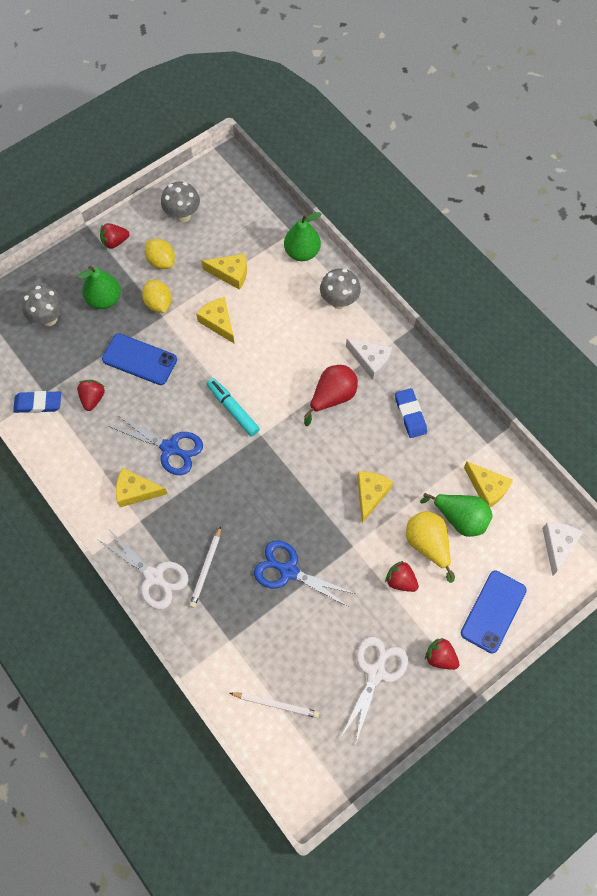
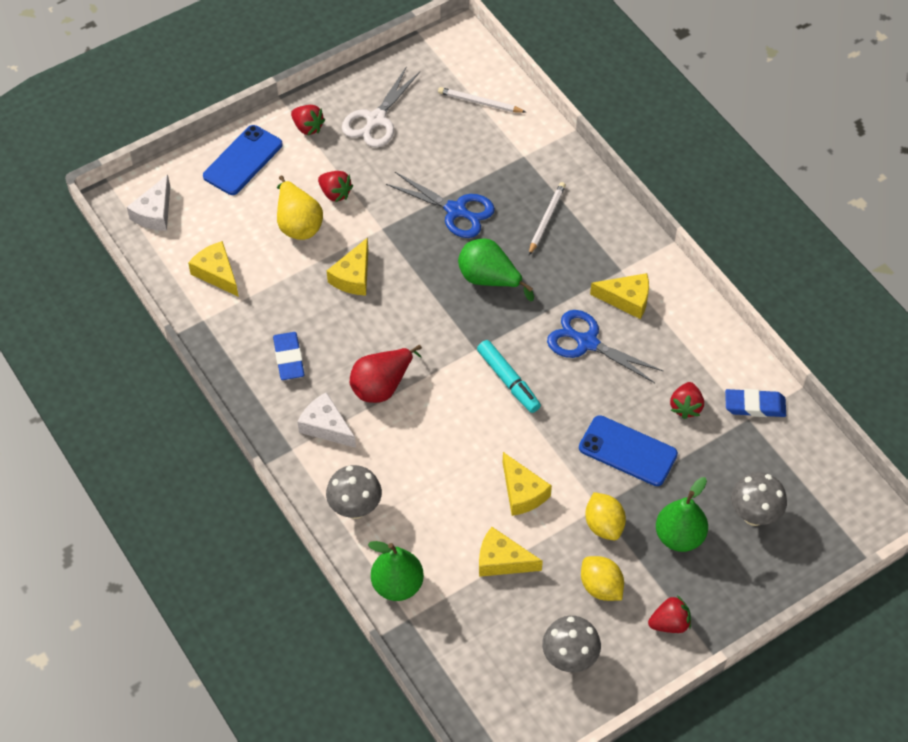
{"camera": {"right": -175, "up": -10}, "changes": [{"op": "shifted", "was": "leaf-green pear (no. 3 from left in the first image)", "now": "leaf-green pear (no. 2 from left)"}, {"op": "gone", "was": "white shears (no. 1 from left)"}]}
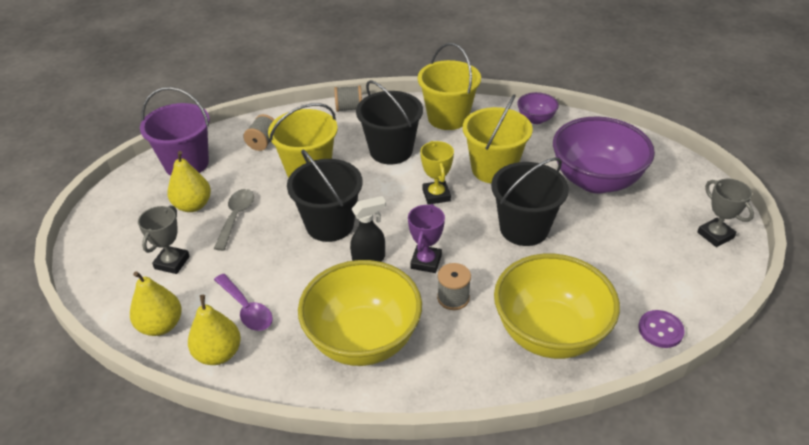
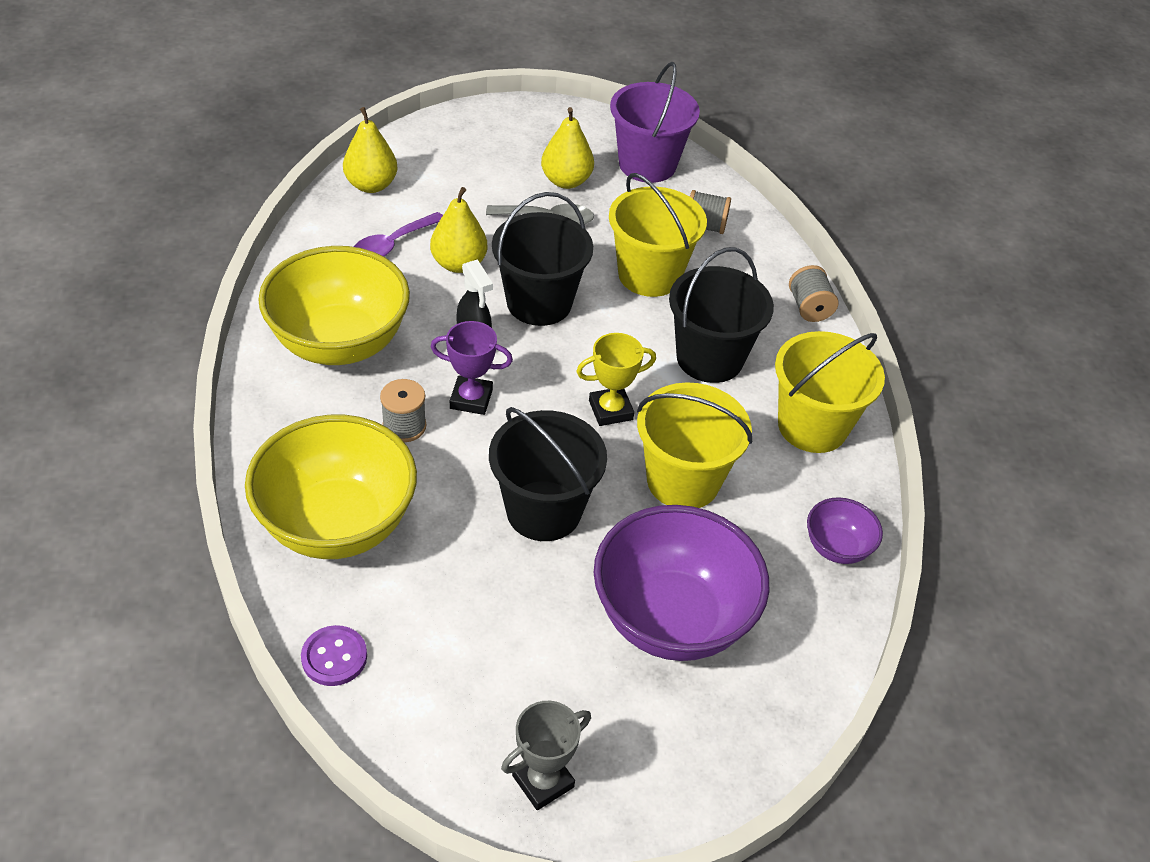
{"camera": {"right": 80, "up": 5}, "changes": [{"op": "shifted", "was": "golden pear (no. 3 from left in the first image)", "now": "golden pear (no. 2 from left)"}, {"op": "gone", "was": "ash-grey prize cup (no. 1 from left)"}]}
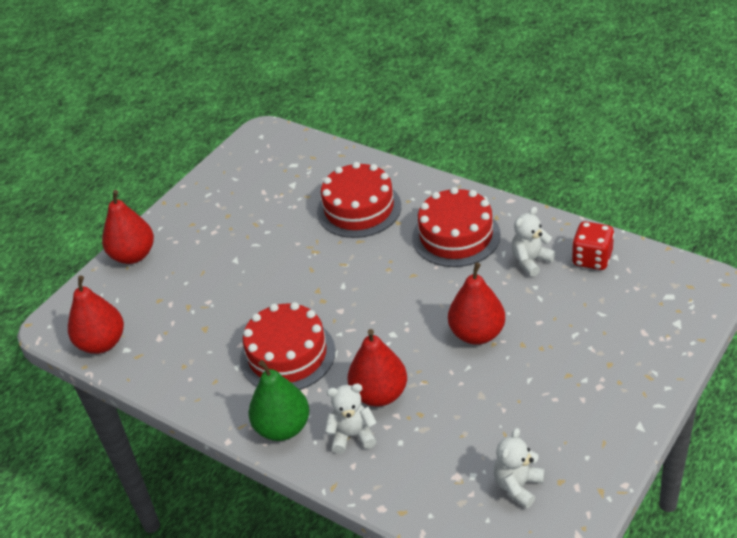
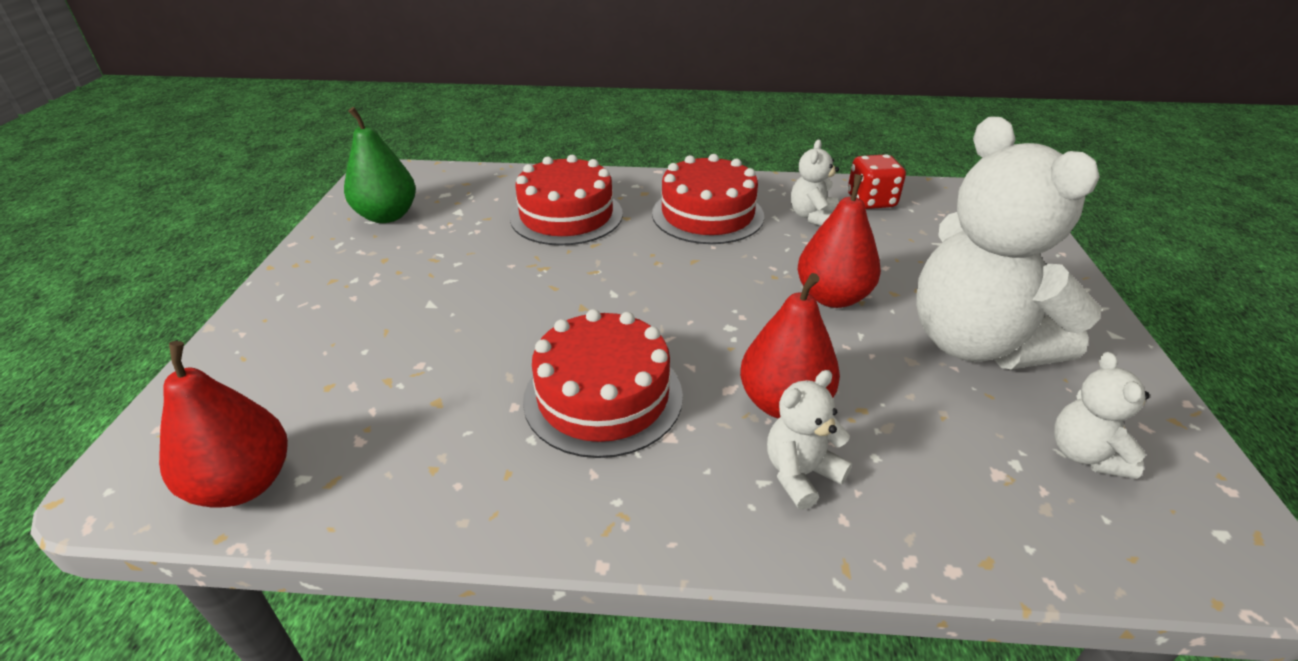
{"camera": {"right": -35, "up": -5}, "changes": [{"op": "shifted", "was": "leaf-green pear"}, {"op": "new", "now": "white teddy bear (no. 3 from left)"}, {"op": "gone", "was": "crimson pear (no. 2 from left)"}]}
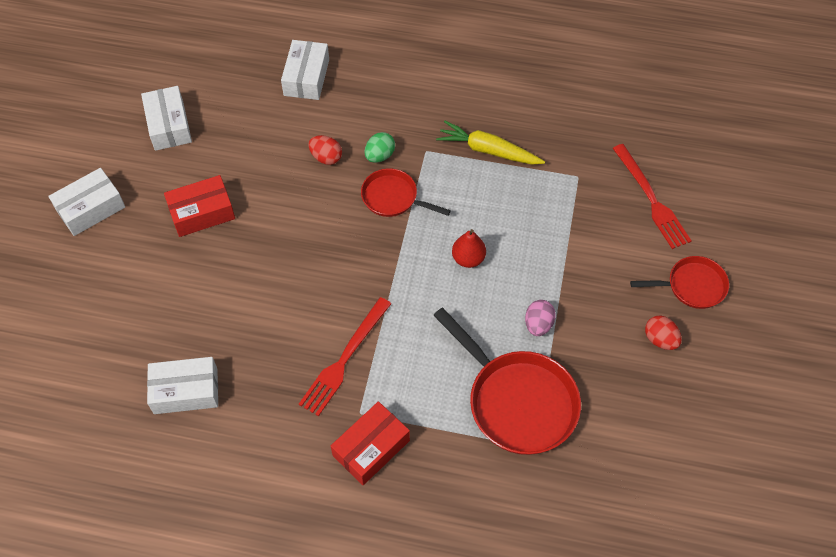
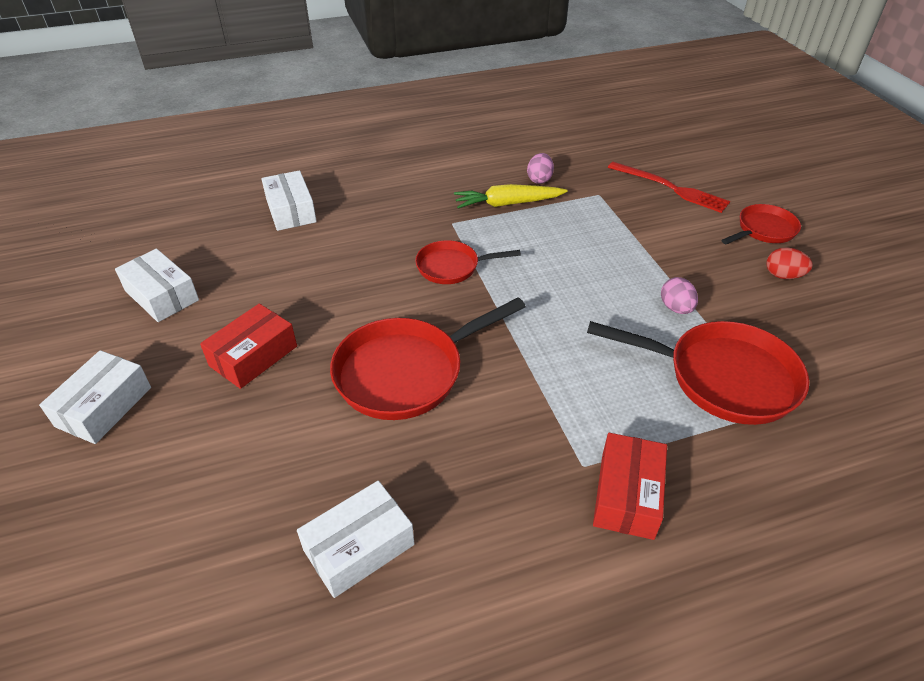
{"camera": {"right": -30, "up": -15}, "changes": [{"op": "new", "now": "crimson frying pan (no. 1 from left)"}, {"op": "new", "now": "rosy egg (no. 1 from left)"}, {"op": "gone", "was": "crimson fork (no. 1 from left)"}, {"op": "gone", "was": "crimson egg (no. 1 from left)"}, {"op": "gone", "was": "leaf-green egg"}, {"op": "gone", "was": "crimson pear"}]}
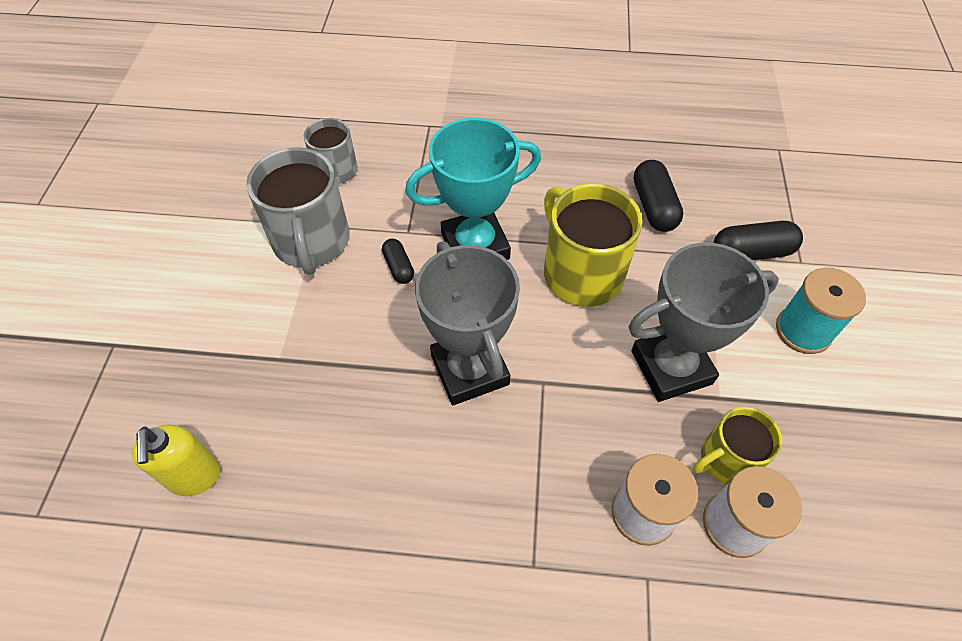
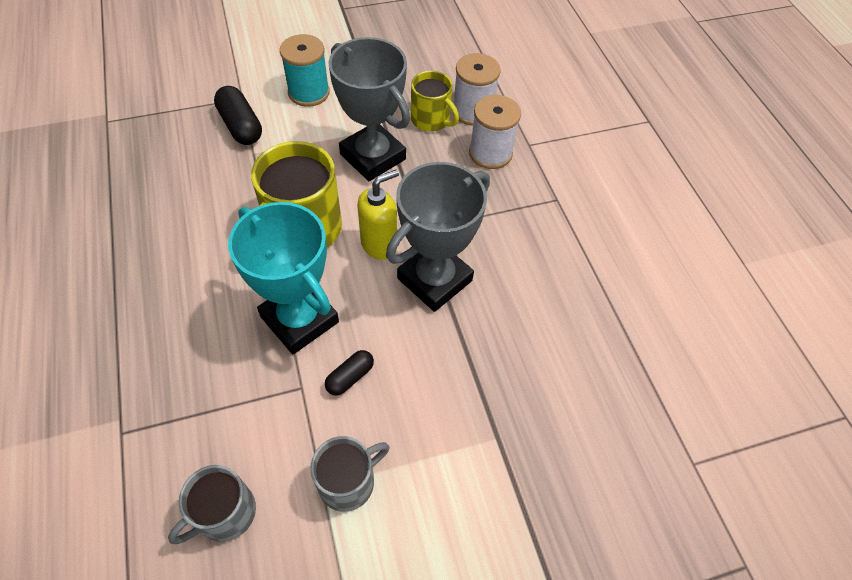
{"camera": {"right": -115, "up": 0}, "changes": [{"op": "scaled", "was": "ash-grey mug (no. 1 from left in the first image)", "ratio": 0.6}, {"op": "shifted", "was": "golden pump bottle"}, {"op": "gone", "was": "ebony pill shape (no. 2 from left)"}]}
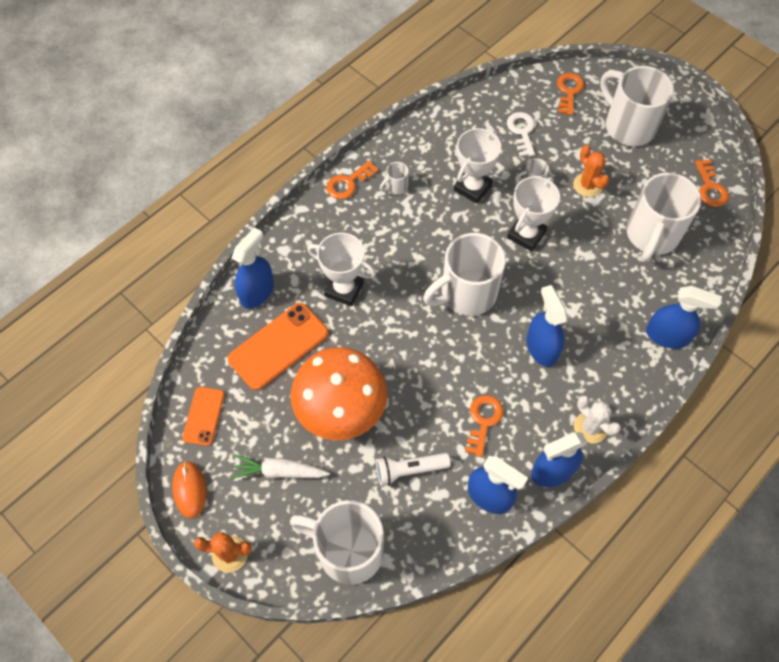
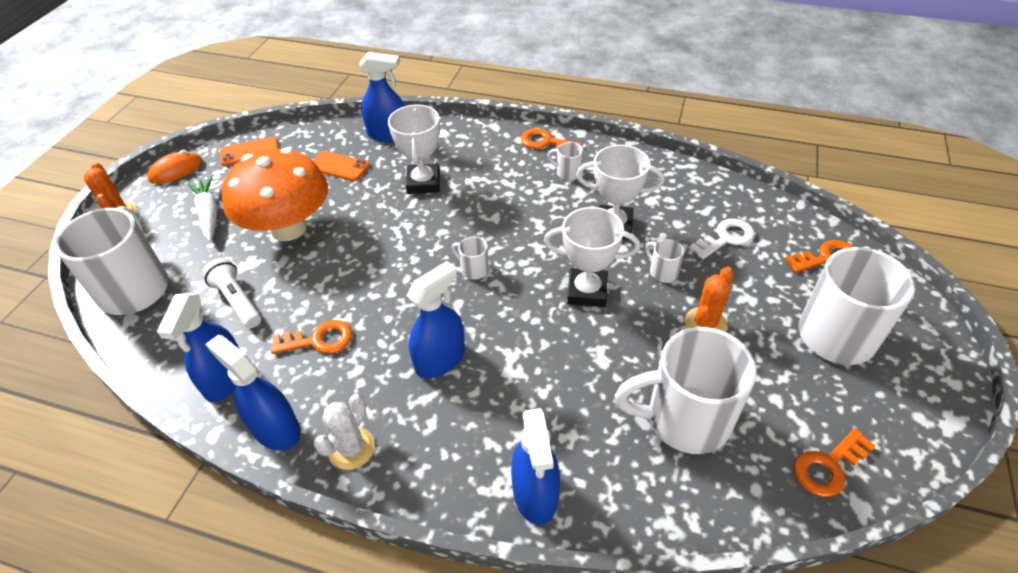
{"camera": {"right": 65, "up": -15}, "changes": [{"op": "scaled", "was": "orange mobile phone (no. 2 from left)", "ratio": 0.59}, {"op": "scaled", "was": "white mug (no. 3 from left in the first image)", "ratio": 0.41}]}
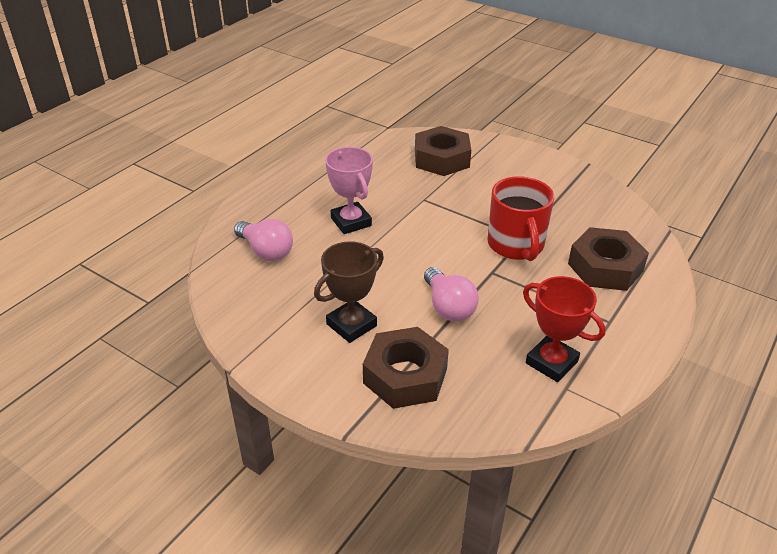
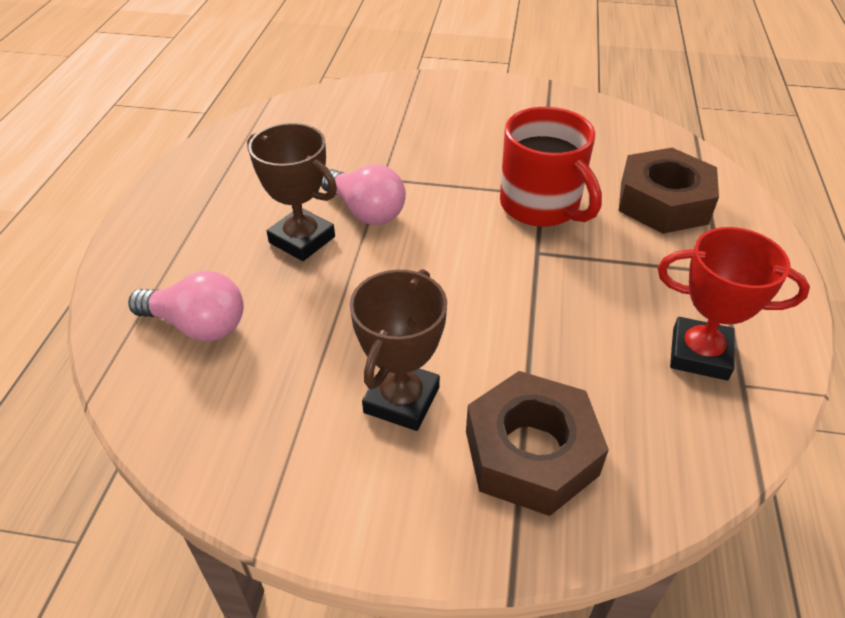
{"camera": {"right": -25, "up": 5}, "changes": [{"op": "repainted", "was": "rosy prize cup", "now": "russet prize cup (no. 1 from left)"}, {"op": "shifted", "was": "rosy light bulb (no. 2 from left)"}, {"op": "gone", "was": "russet hex nut (no. 2 from left)"}]}
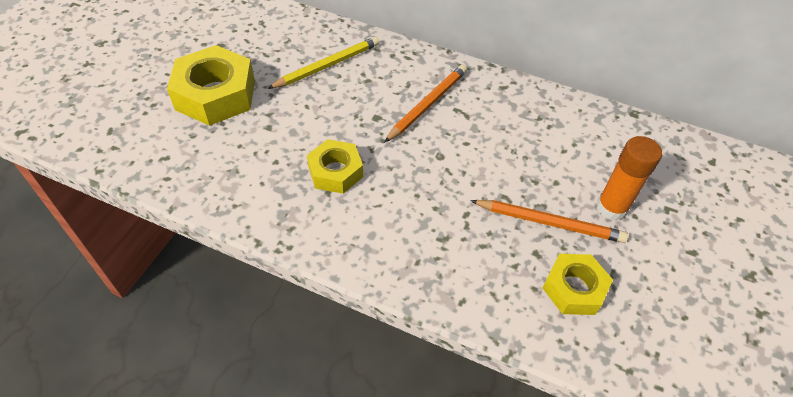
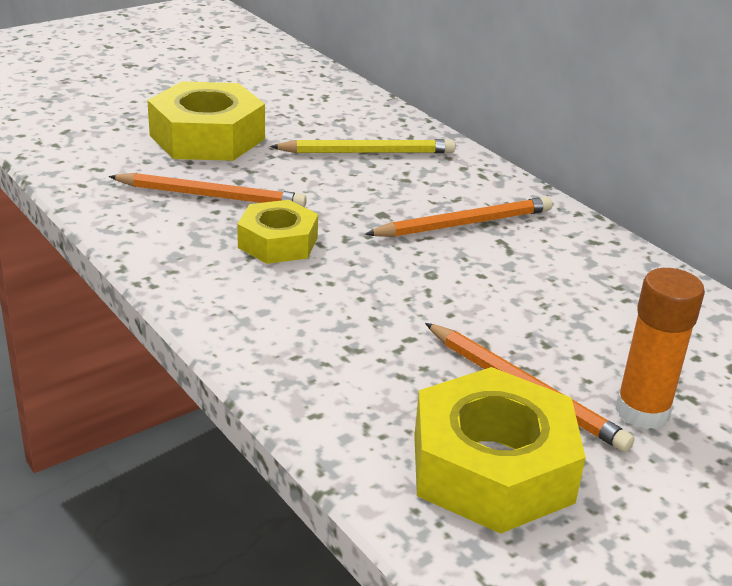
{"camera": {"right": 30, "up": -20}, "changes": [{"op": "new", "now": "orange wooden pencil (no. 1 from left)"}, {"op": "scaled", "was": "golden hex nut (no. 3 from left)", "ratio": 1.64}]}
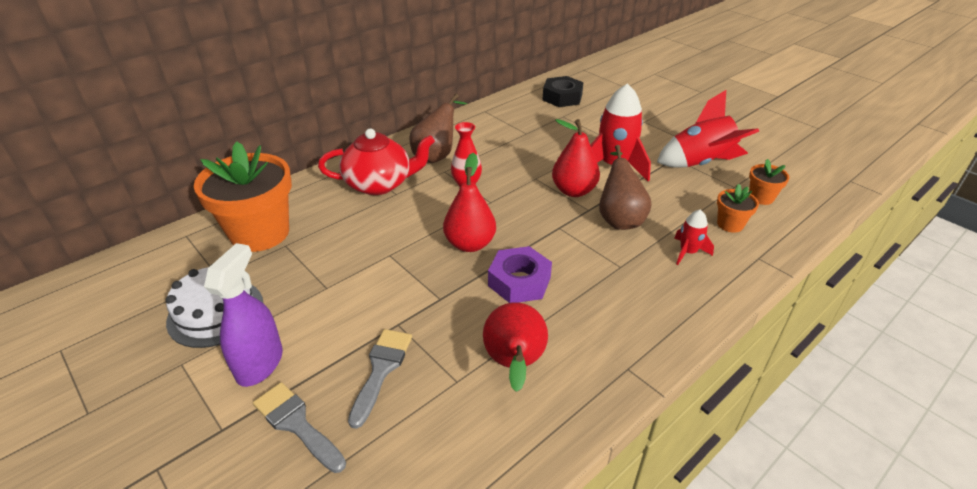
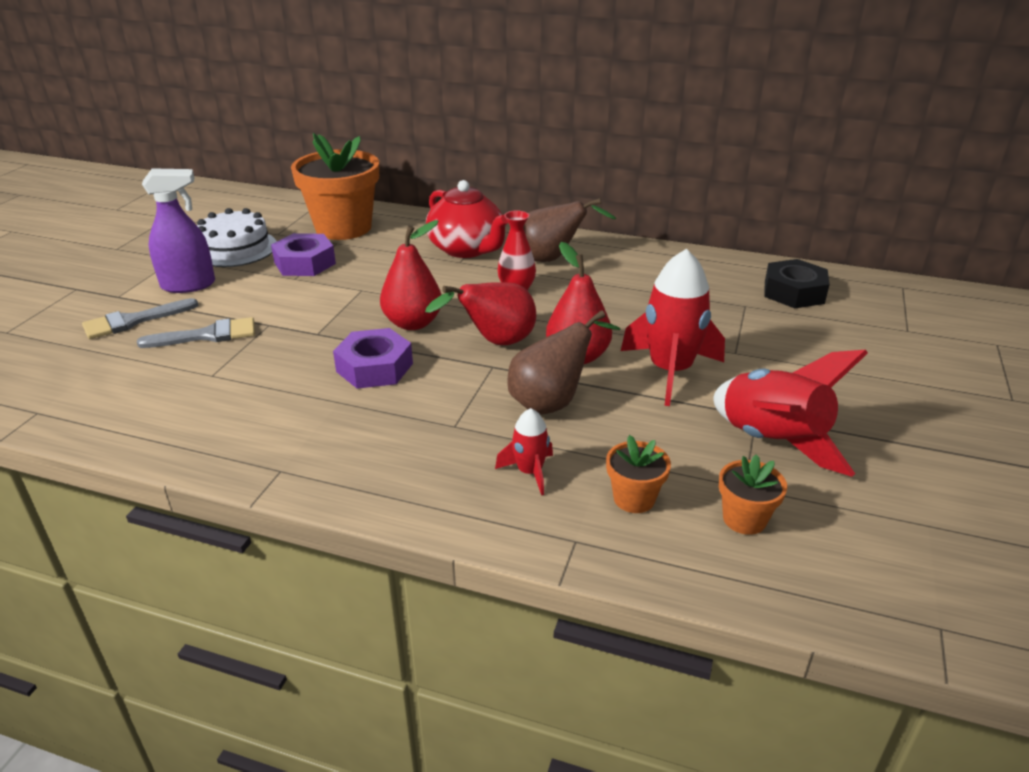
{"camera": {"right": 60, "up": -5}, "changes": [{"op": "rotated", "was": "ash-grey paintbrush (no. 1 from left)", "clockwise": -135}, {"op": "new", "now": "royal purple hex nut (no. 1 from left)"}, {"op": "shifted", "was": "crimson pear (no. 2 from left)"}]}
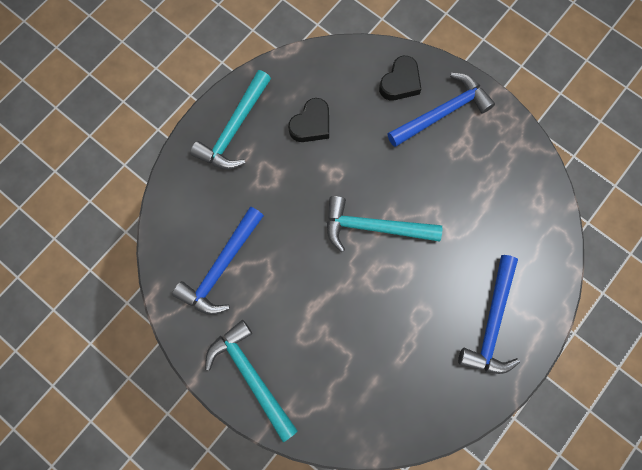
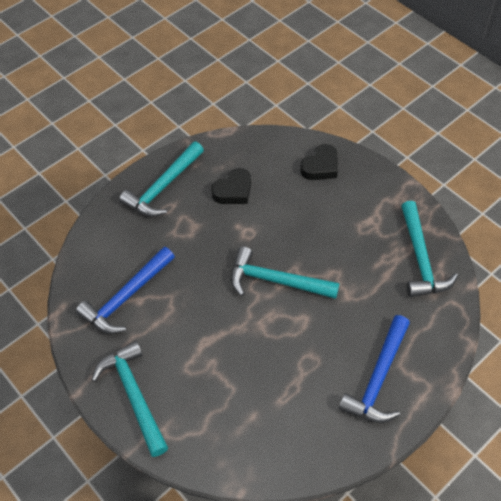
{"camera": {"right": 10, "up": -20}, "changes": [{"op": "new", "now": "aqua claw hammer (no. 4 from left)"}, {"op": "gone", "was": "blue claw hammer (no. 2 from left)"}]}
